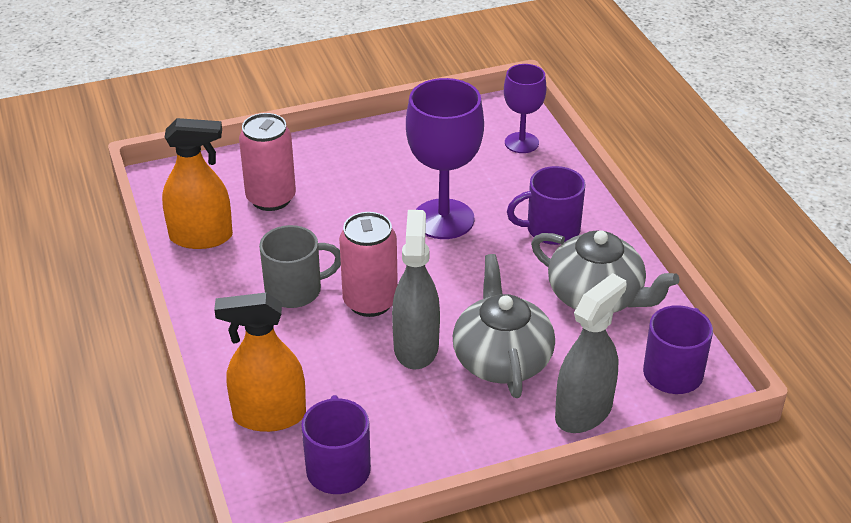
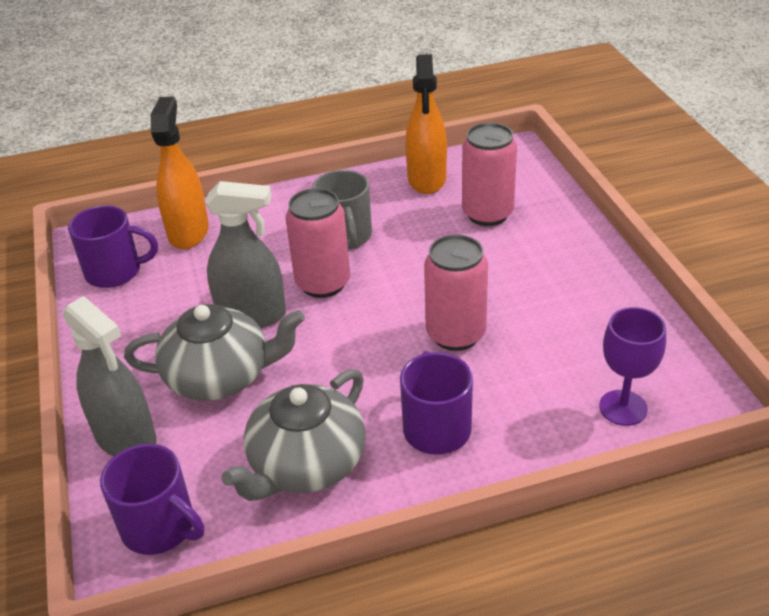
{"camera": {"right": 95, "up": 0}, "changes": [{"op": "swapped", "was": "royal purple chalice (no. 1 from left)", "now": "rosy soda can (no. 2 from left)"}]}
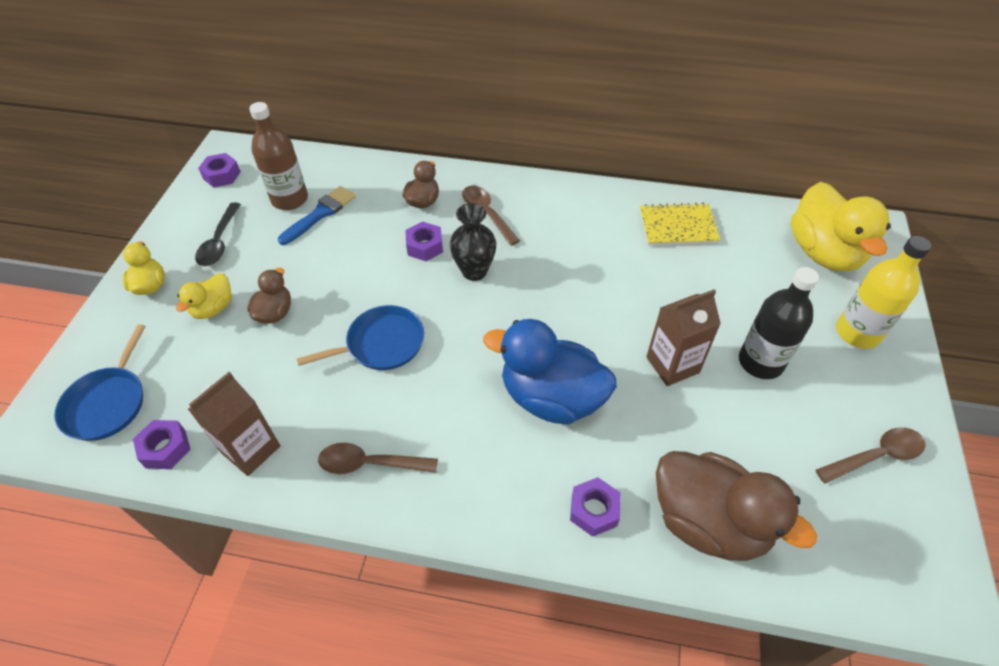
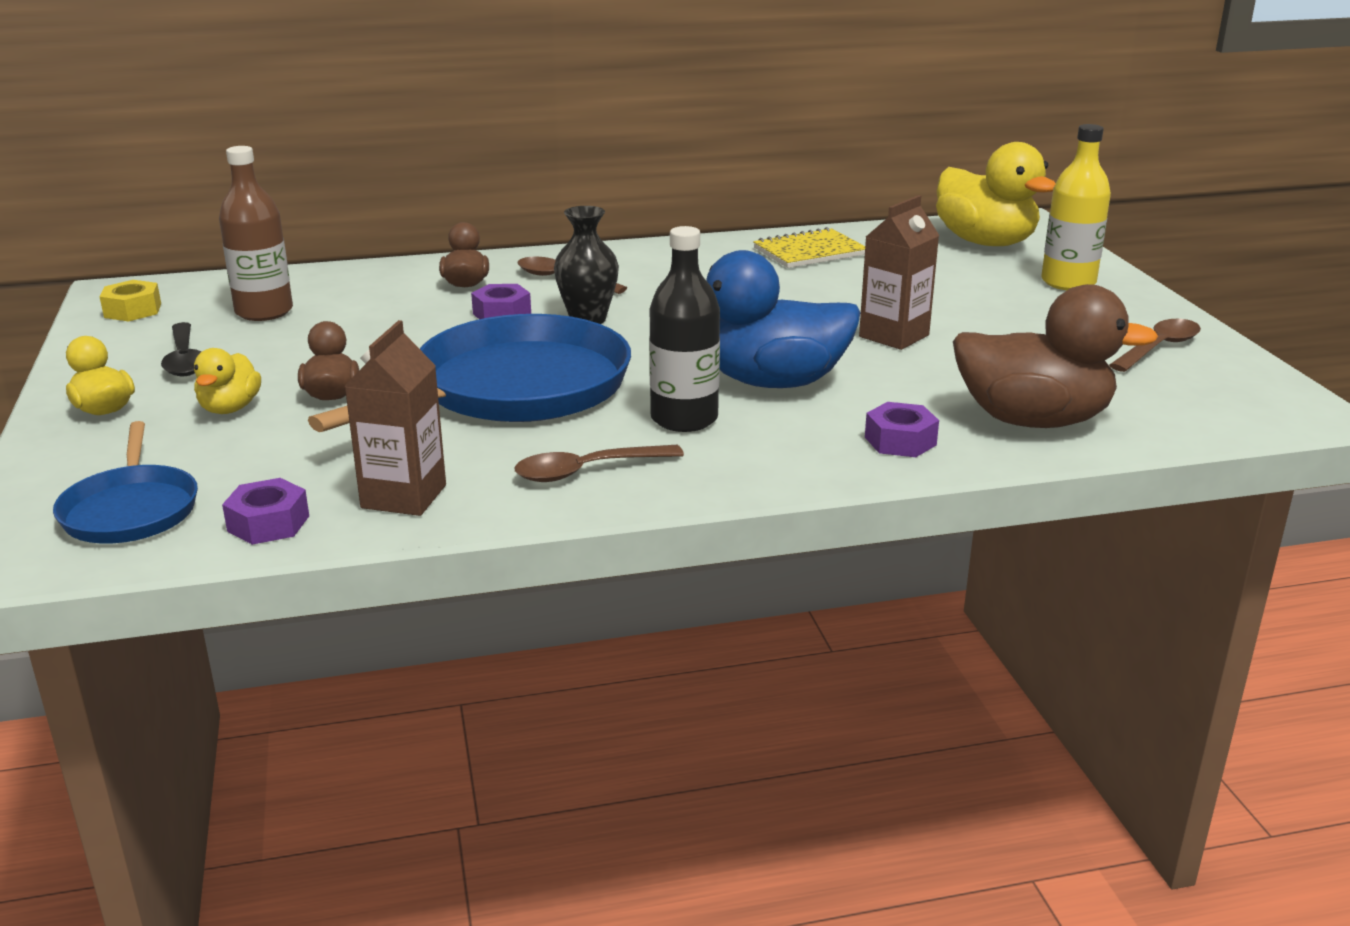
{"camera": {"right": -25, "up": -25}, "changes": [{"op": "repainted", "was": "royal purple hex nut (no. 2 from left)", "now": "golden hex nut"}, {"op": "scaled", "was": "blue frying pan (no. 2 from left)", "ratio": 1.9}, {"op": "shifted", "was": "ebony drink bottle"}, {"op": "gone", "was": "blue paintbrush"}]}
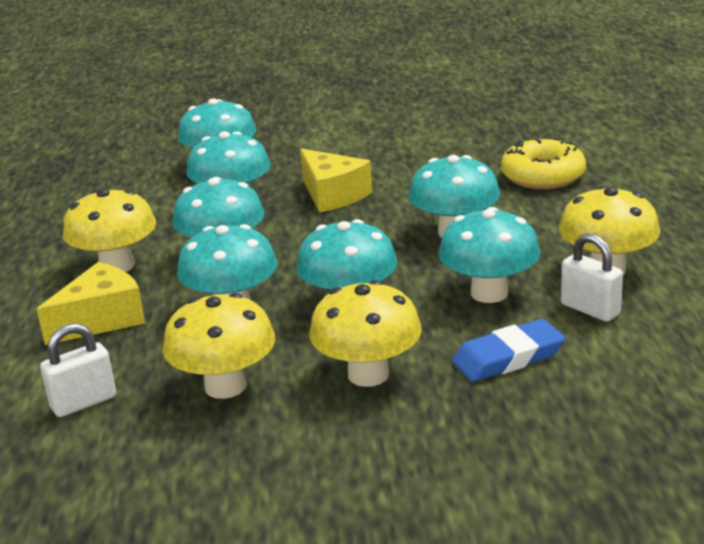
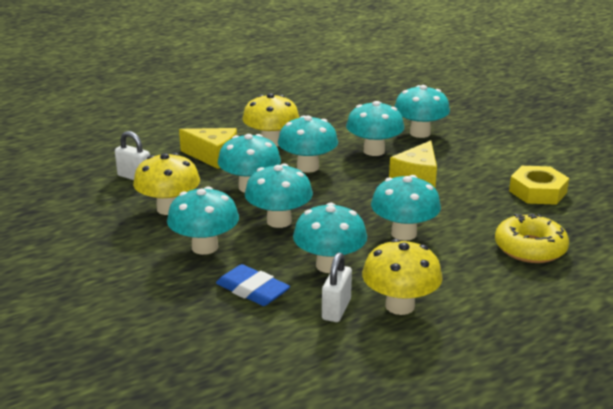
{"camera": {"right": 60, "up": 0}, "changes": [{"op": "repainted", "was": "golden fungus (no. 3 from left)", "now": "aqua fungus (no. 1 from left)"}, {"op": "new", "now": "golden hex nut"}]}
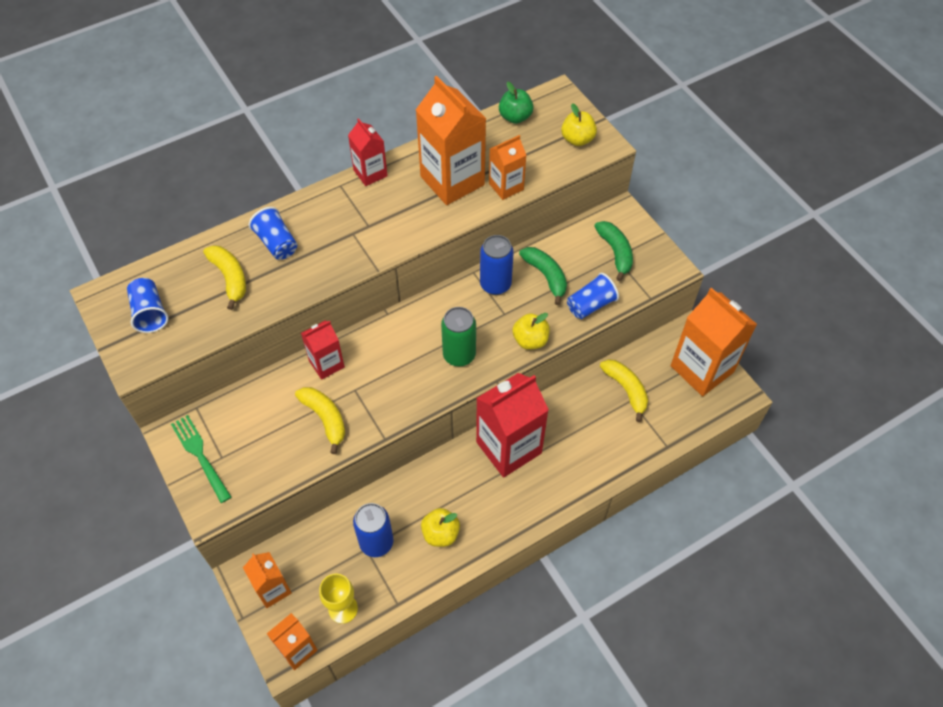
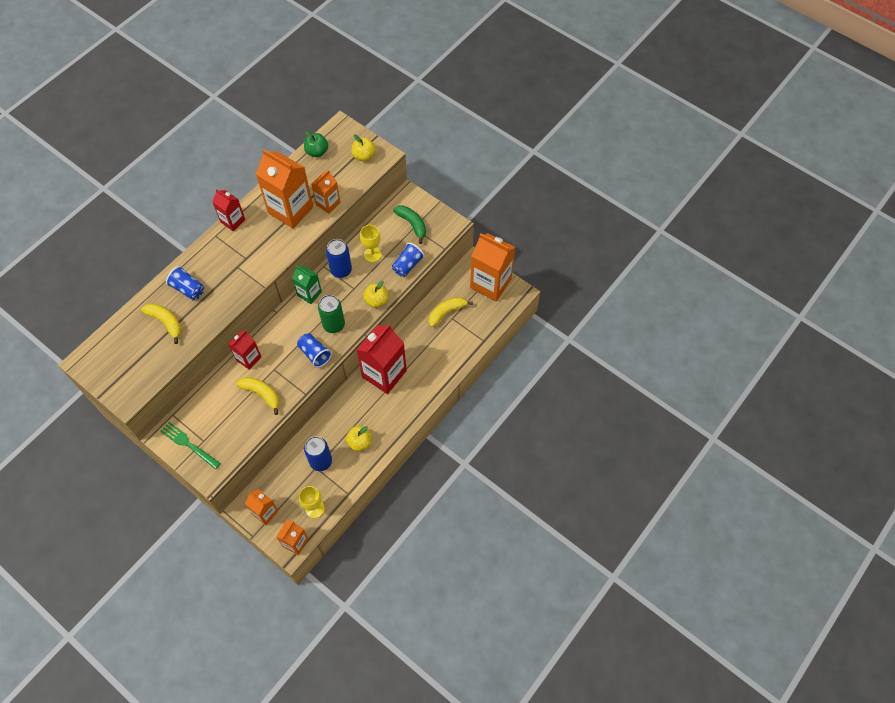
{"camera": {"right": -20, "up": 5}, "changes": [{"op": "new", "now": "leaf-green milk carton"}, {"op": "shifted", "was": "blue beaker (no. 1 from left in the first image)", "now": "blue beaker (no. 2 from left)"}, {"op": "swapped", "was": "leaf-green toy banana (no. 1 from left)", "now": "golden chalice (no. 2 from left)"}, {"op": "rotated", "was": "golden toy banana (no. 3 from left)", "clockwise": -75}]}
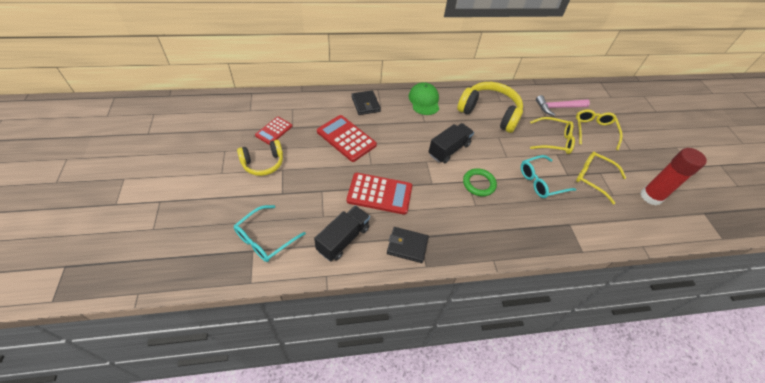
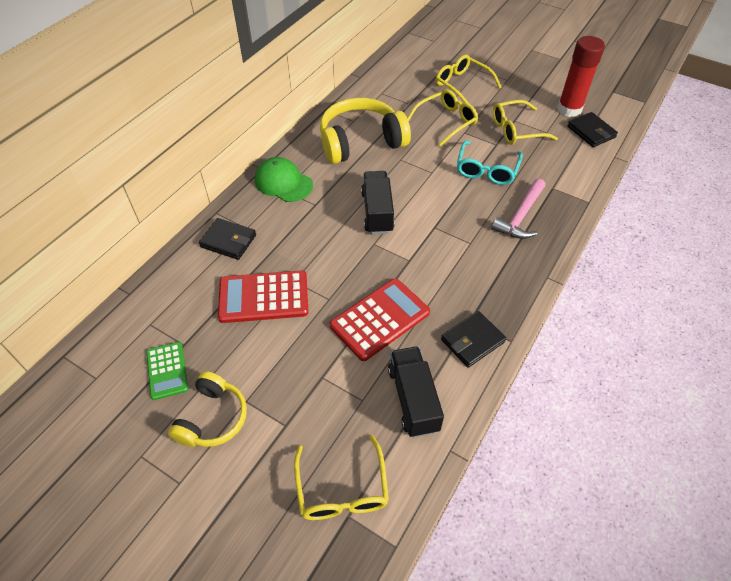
{"camera": {"right": -45, "up": 0}, "changes": [{"op": "repainted", "was": "crimson adding machine (no. 1 from left)", "now": "leaf-green adding machine"}, {"op": "repainted", "was": "aqua spectacles (no. 1 from left)", "now": "golden spectacles (no. 1 from left)"}, {"op": "shifted", "was": "rosy claw hammer"}, {"op": "new", "now": "ebony card wallet (no. 3 from left)"}, {"op": "gone", "was": "leaf-green torus"}]}
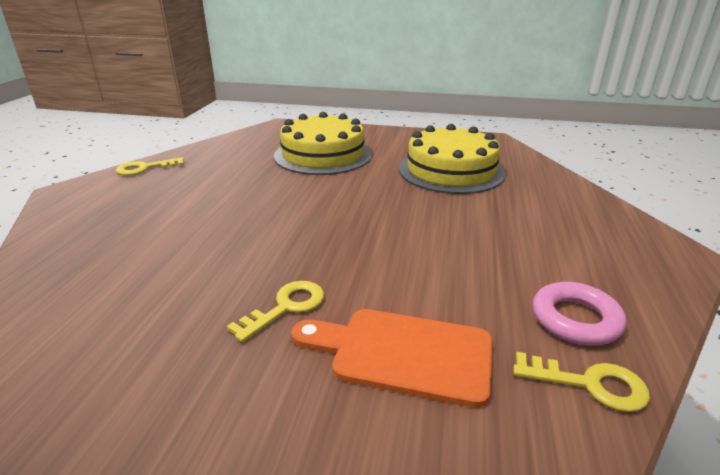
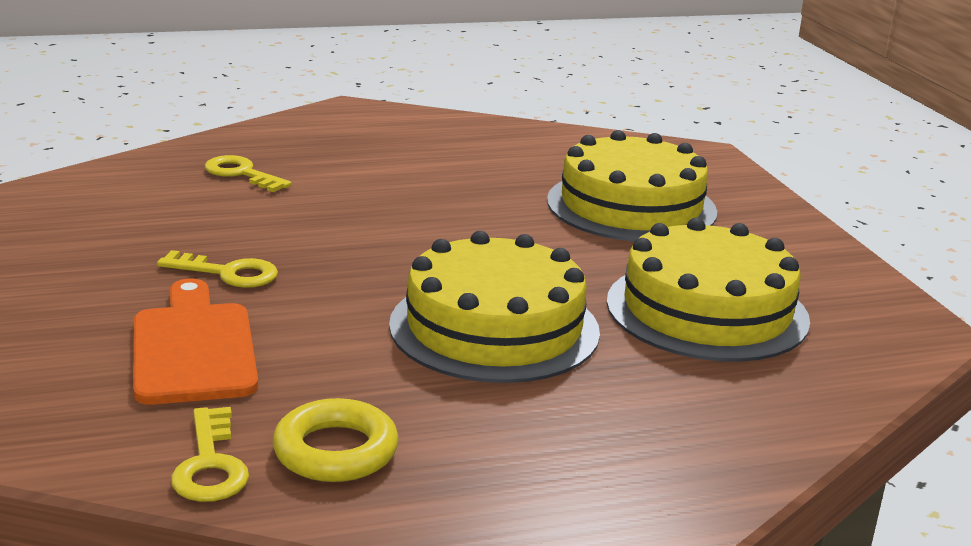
{"camera": {"right": 60, "up": -5}, "changes": [{"op": "shifted", "was": "golden door key (no. 1 from left in the first image)", "now": "golden door key (no. 3 from left)"}, {"op": "repainted", "was": "rosy torus", "now": "golden torus"}, {"op": "new", "now": "golden gateau (no. 1 from left)"}]}
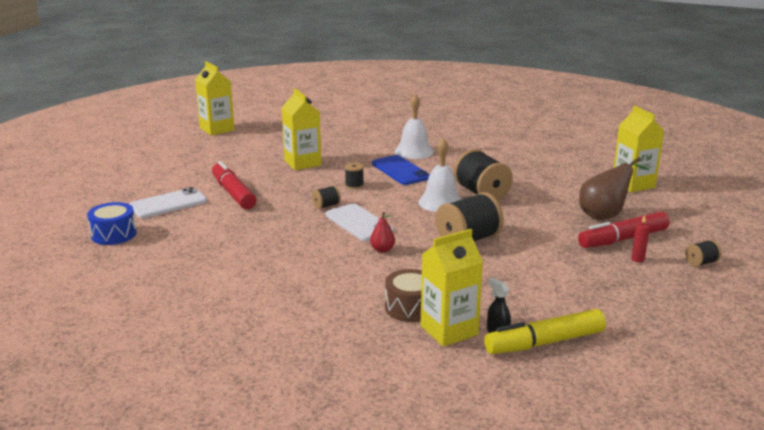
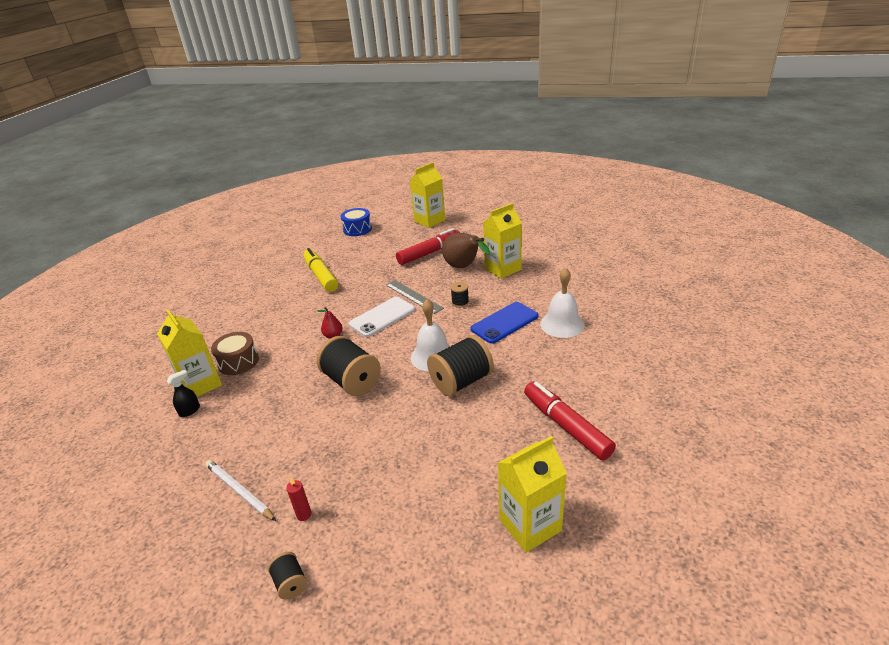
{"camera": {"right": 85, "up": 10}, "changes": [{"op": "new", "now": "white wooden pencil"}, {"op": "shifted", "was": "golden felt pen"}, {"op": "swapped", "was": "ebony reel of thread (no. 1 from left)", "now": "ash-grey measuring stick"}, {"op": "shifted", "was": "golden milk carton (no. 1 from left in the first image)", "now": "golden milk carton (no. 2 from left)"}, {"op": "shifted", "was": "russet pear"}, {"op": "shifted", "was": "crimson felt pen (no. 2 from left)"}, {"op": "gone", "was": "white mobile phone (no. 1 from left)"}]}
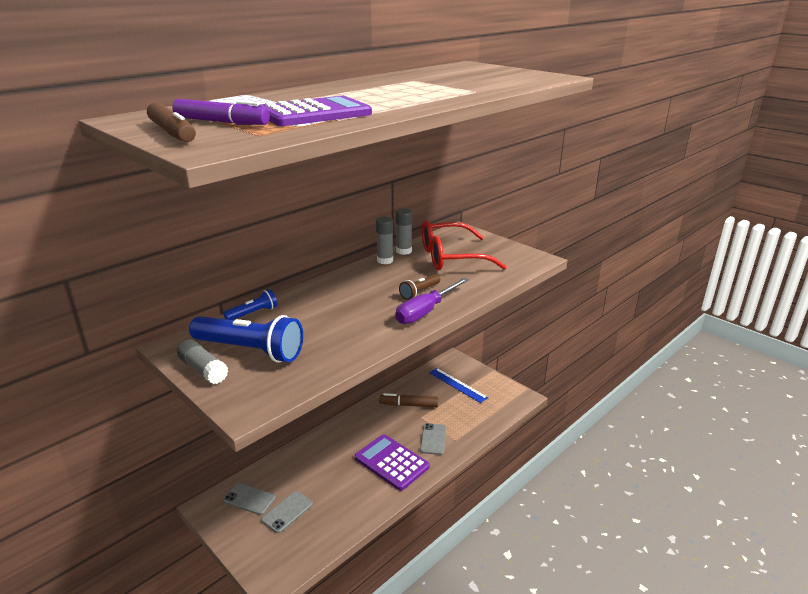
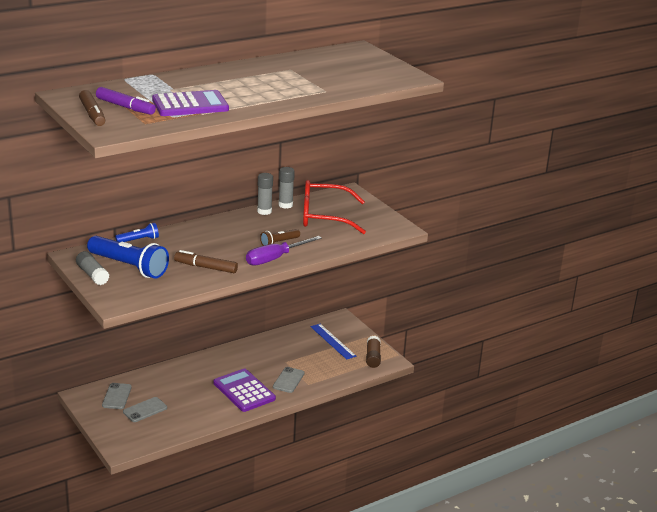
{"camera": {"right": 10, "up": 0}, "changes": [{"op": "rotated", "was": "ash-grey mobile phone (no. 1 from left)", "clockwise": 60}, {"op": "shifted", "was": "russet felt pen (no. 2 from left)"}, {"op": "new", "now": "russet stick of glue"}]}
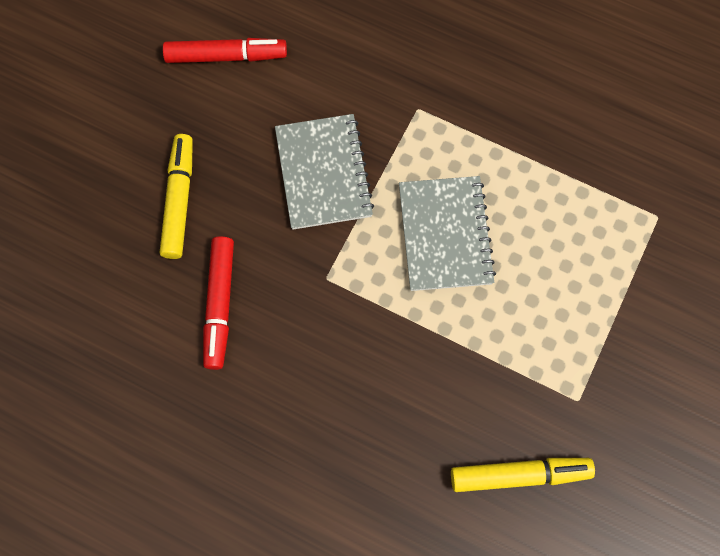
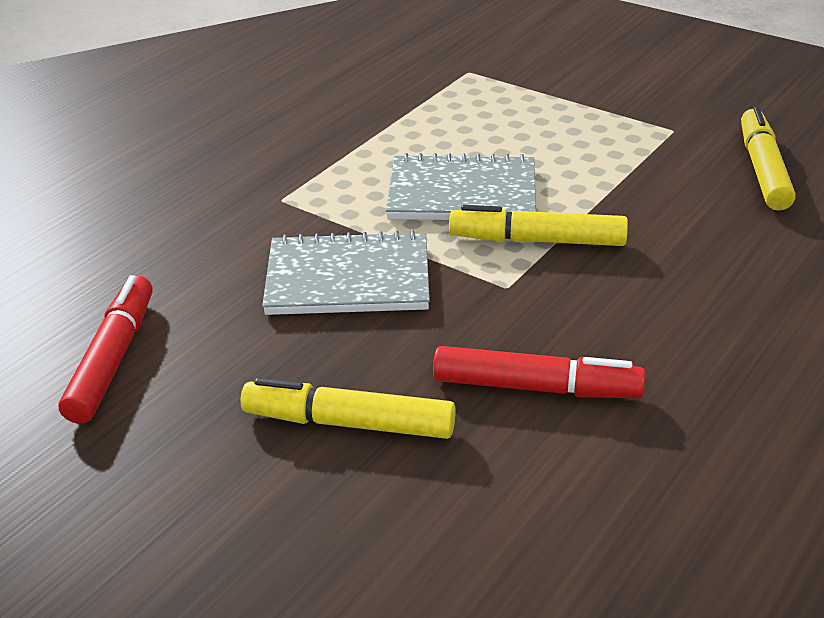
{"camera": {"right": -80, "up": -35}, "changes": [{"op": "new", "now": "golden felt pen (no. 2 from left)"}]}
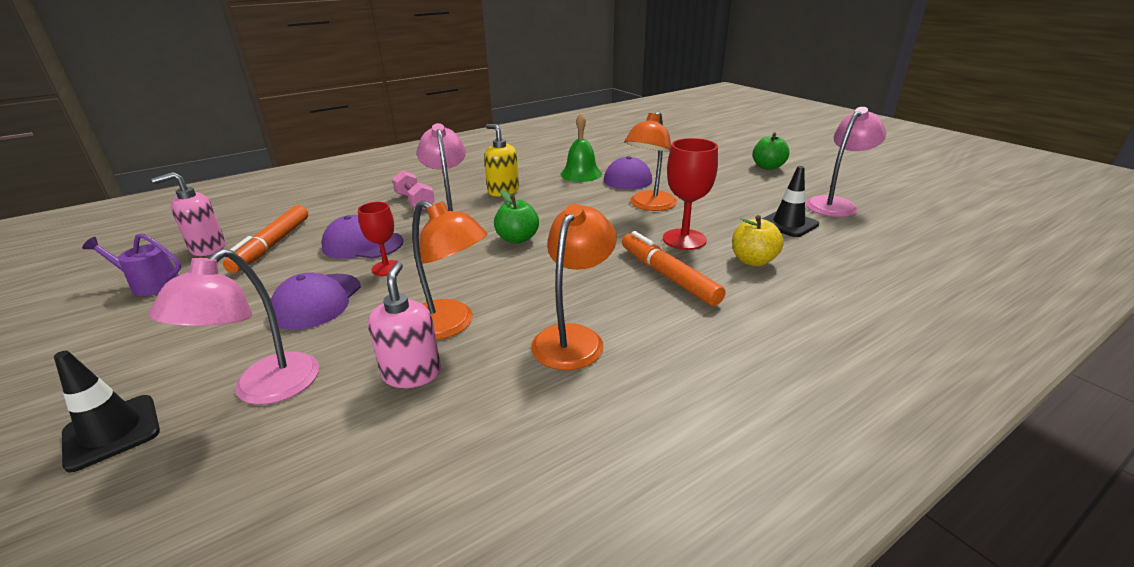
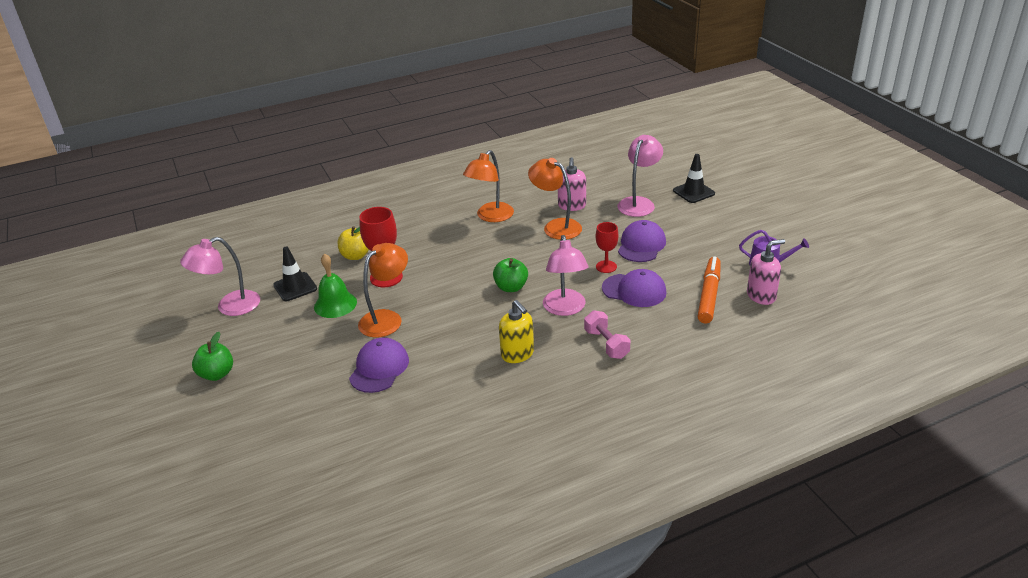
{"camera": {"right": -170, "up": 5}, "changes": [{"op": "shifted", "was": "leaf-green school bell"}, {"op": "gone", "was": "orange felt pen (no. 2 from left)"}]}
